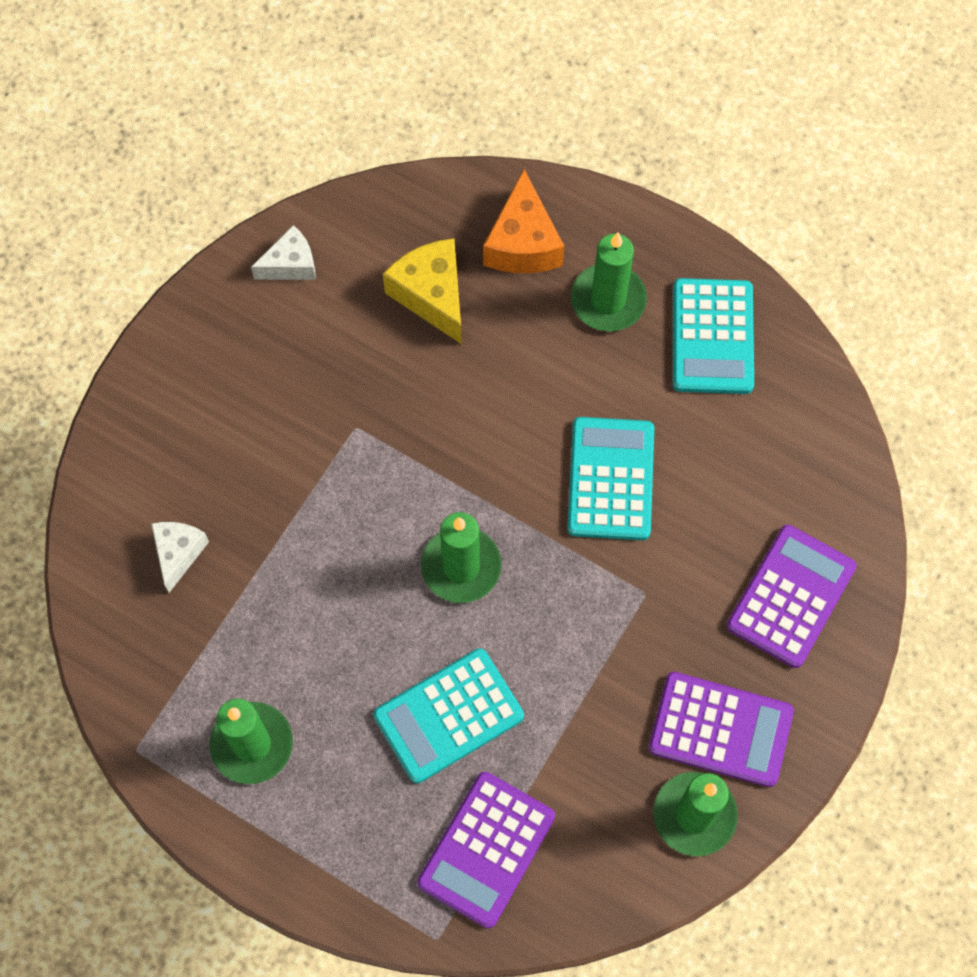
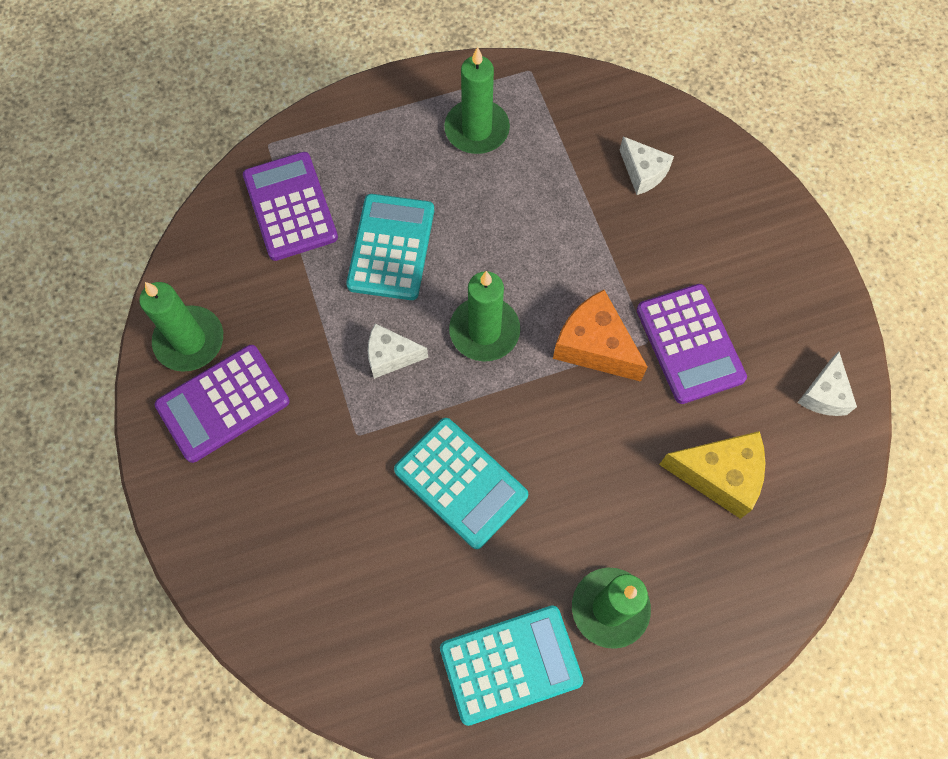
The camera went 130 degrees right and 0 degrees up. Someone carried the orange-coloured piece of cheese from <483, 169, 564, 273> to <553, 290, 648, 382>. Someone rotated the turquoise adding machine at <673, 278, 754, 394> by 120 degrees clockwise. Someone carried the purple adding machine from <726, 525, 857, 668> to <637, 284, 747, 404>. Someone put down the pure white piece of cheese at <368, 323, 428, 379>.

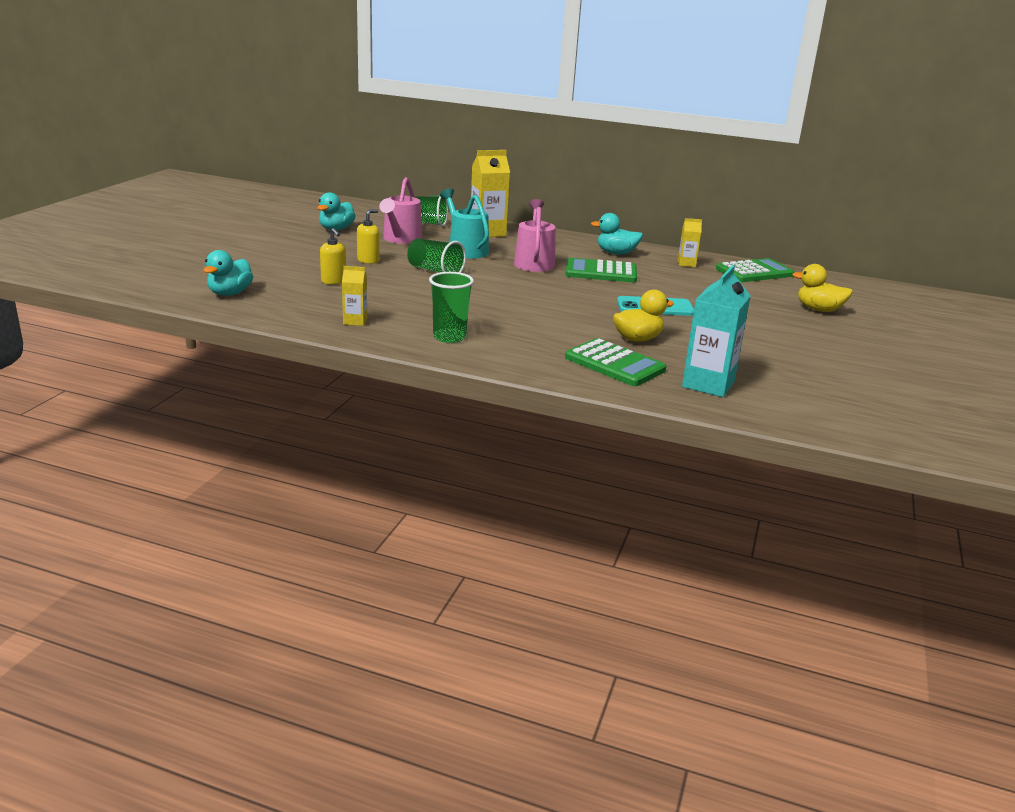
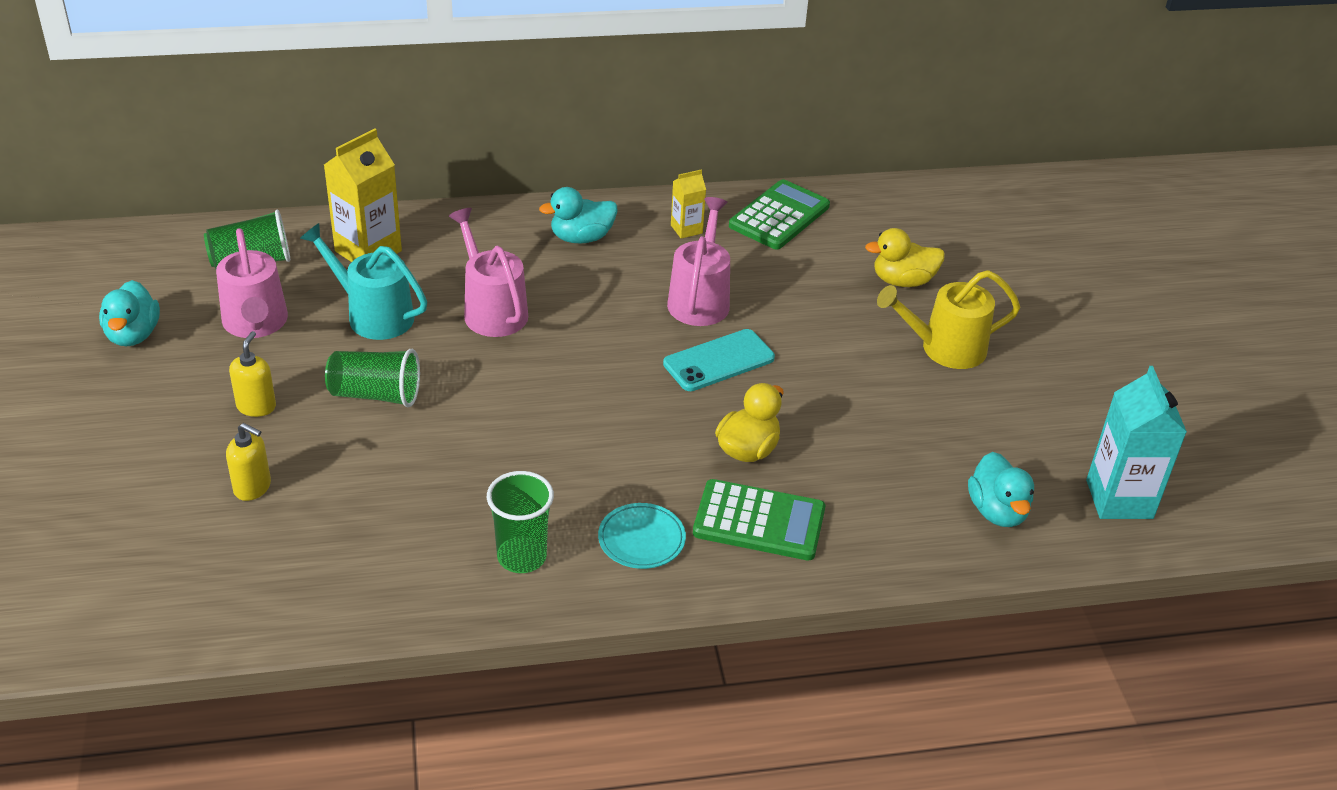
The camera went 30 degrees left and 15 degrees up. Someone carried the turquoise toy duck from <204, 250, 253, 296> to <968, 452, 1034, 527>. Someone took away the green adding machine at <565, 258, 637, 283>. Someone carried the turquoise carton from <682, 265, 751, 397> to <1086, 366, 1187, 519>. Someone took away the bright yellow carton at <342, 266, 367, 326>. Someone put down the pink sprinkling can at <667, 197, 730, 326>. Someone put down the bright yellow sprinkling can at <877, 270, 1020, 369>. Someone put down the turquoise dinner plate at <598, 503, 686, 569>.

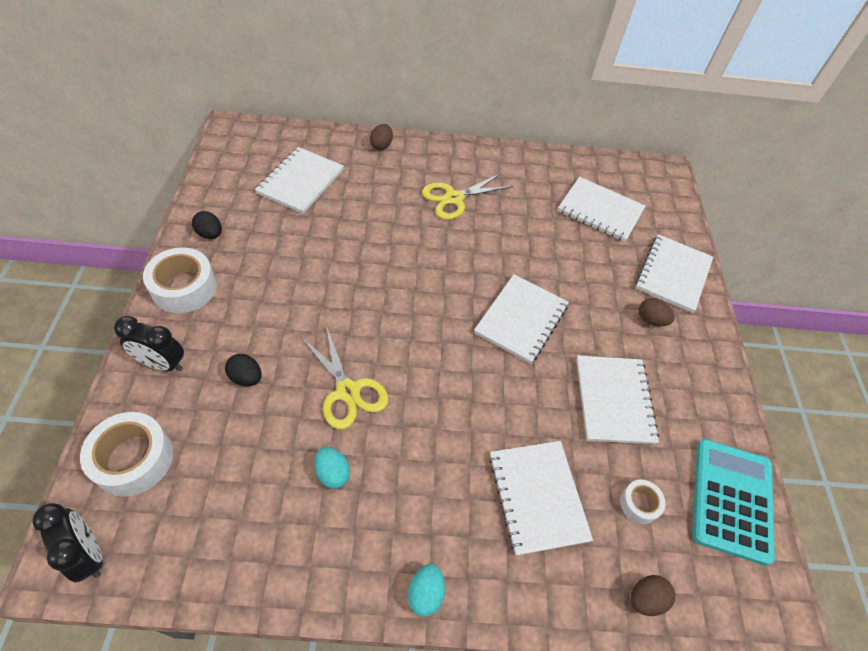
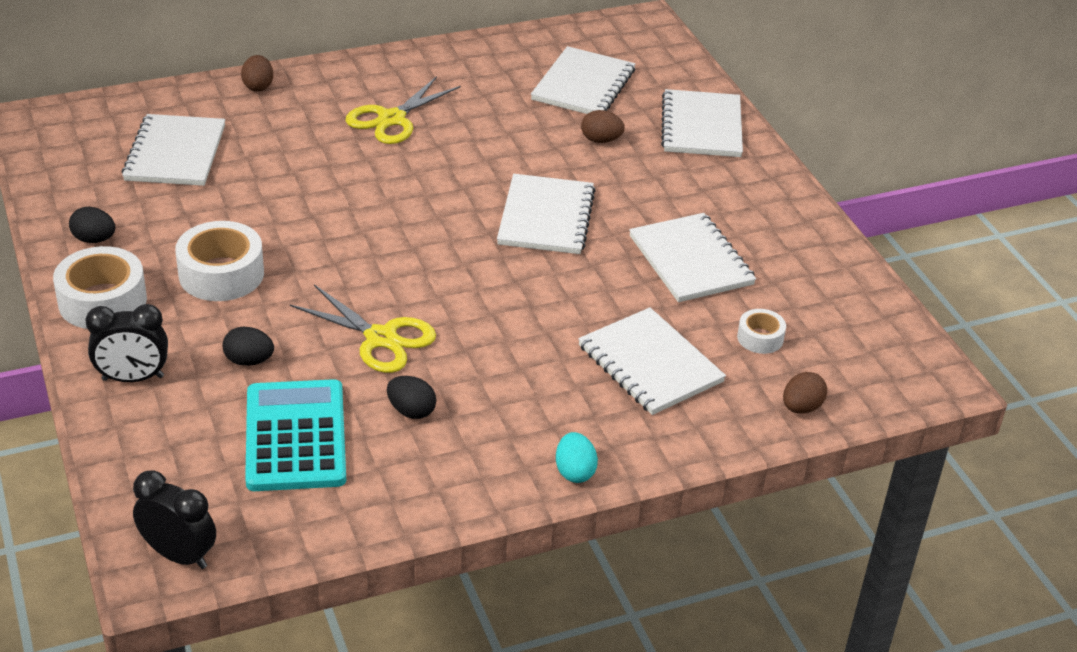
The camera went 20 degrees left and 15 degrees down. Someone rotated the pure white notebook at <558, 177, 645, 242> by 75 degrees counterclockwise. Someone carried the dark brown egg from <639, 298, 675, 326> to <581, 110, 625, 143>. Someone carried the pure white tape from <80, 412, 173, 497> to <175, 221, 264, 301>. Someone carried the turquoise adding machine from <692, 439, 775, 566> to <245, 379, 346, 491>. Someone repainted the turquoise egg at <314, 447, 350, 489>, which became the ebony egg at <387, 376, 436, 419>.

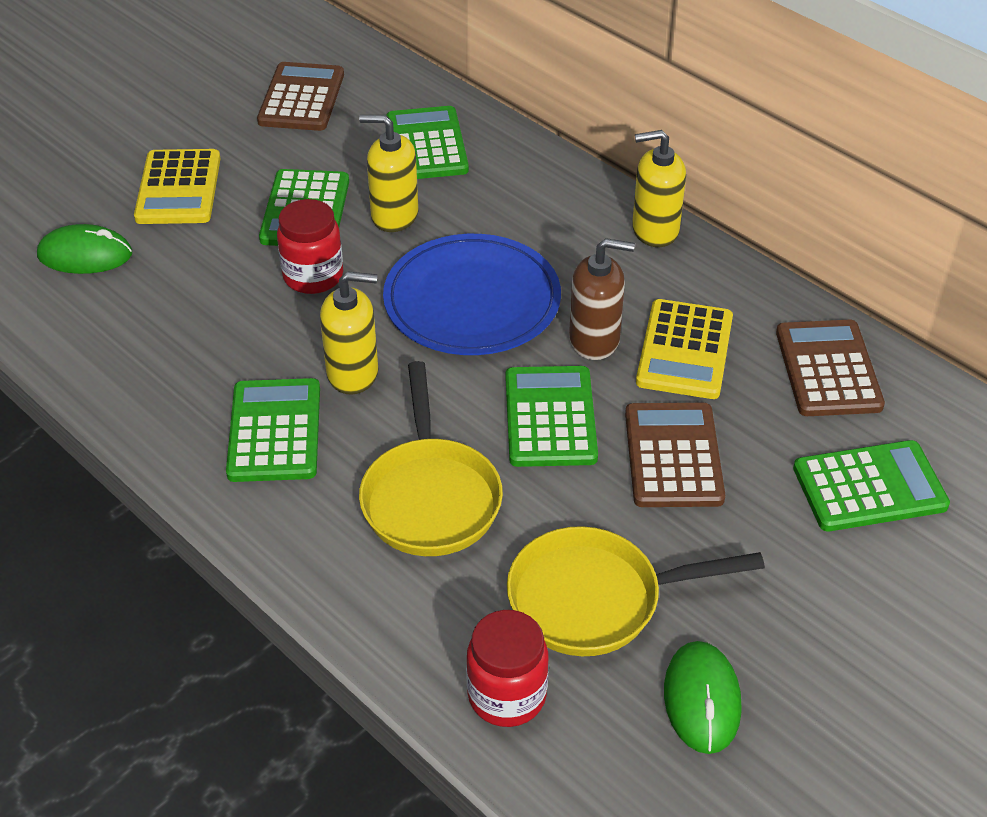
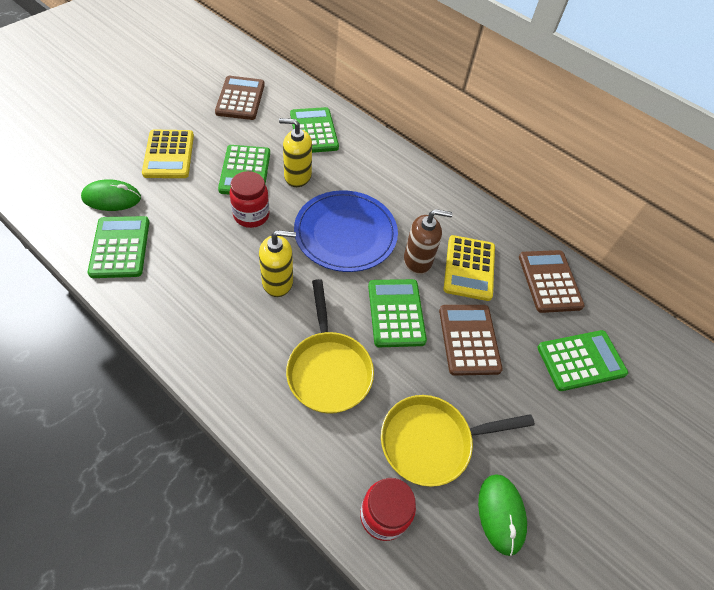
The camera went 10 degrees left and 10 degrees up. Someone took away the bright yellow soap dispenser at <632, 130, 686, 247>. Someone carried the green adding machine from <226, 378, 320, 482> to <88, 216, 150, 278>.

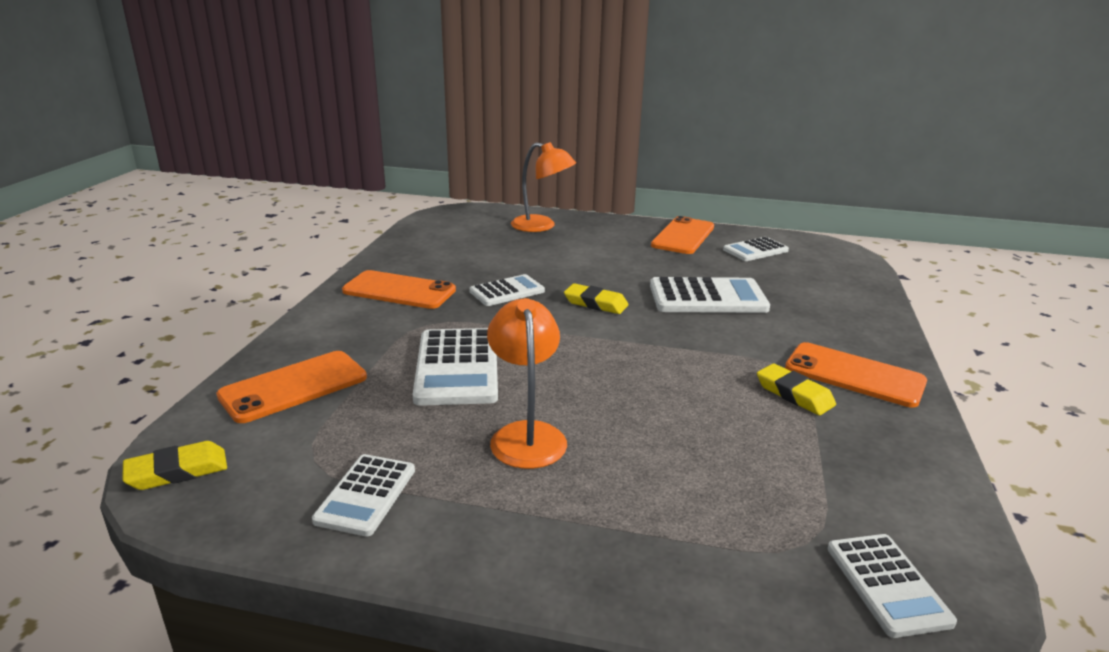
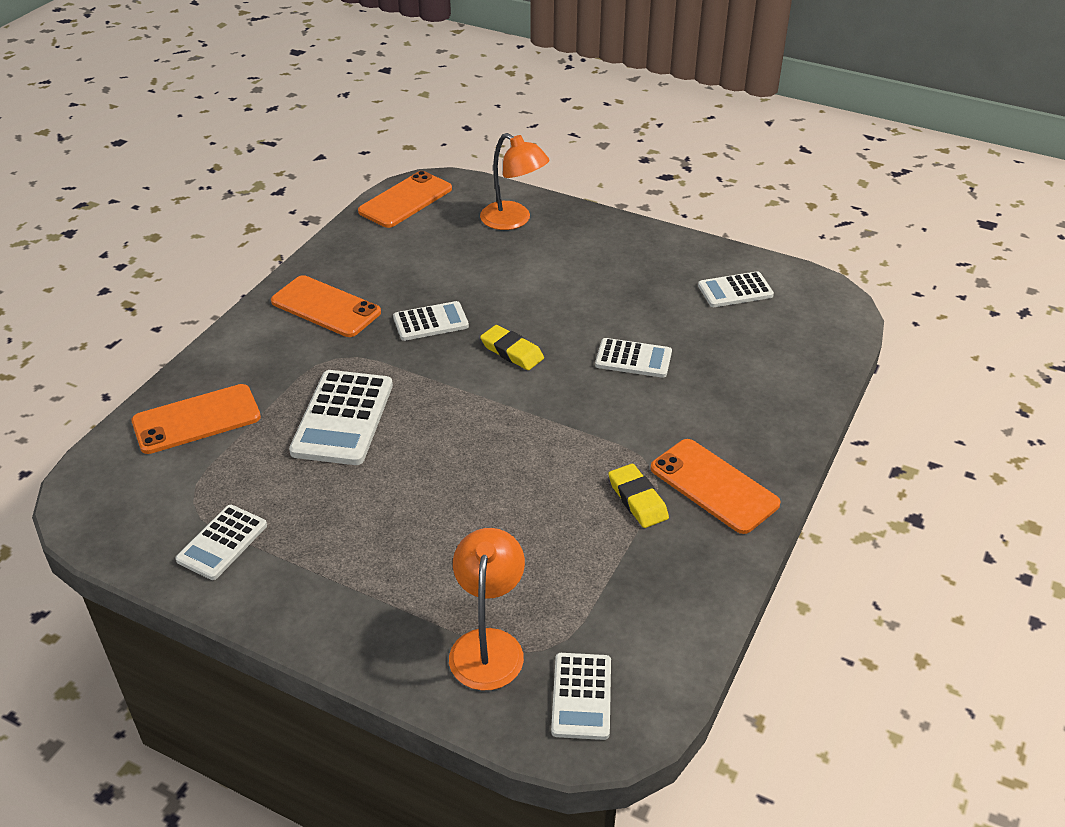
The camera went 15 degrees right and 15 degrees up. Someone carried the orange-coloured phone from <651, 216, 714, 254> to <358, 171, 452, 228>. Someone scaled the pure white adding machine at <650, 277, 770, 313> by 0.62. Someone carried the orange-coloured desk lamp from <487, 298, 567, 469> to <449, 528, 525, 690>. Someone took away the bright yellow gum eraser at <122, 441, 227, 490>.

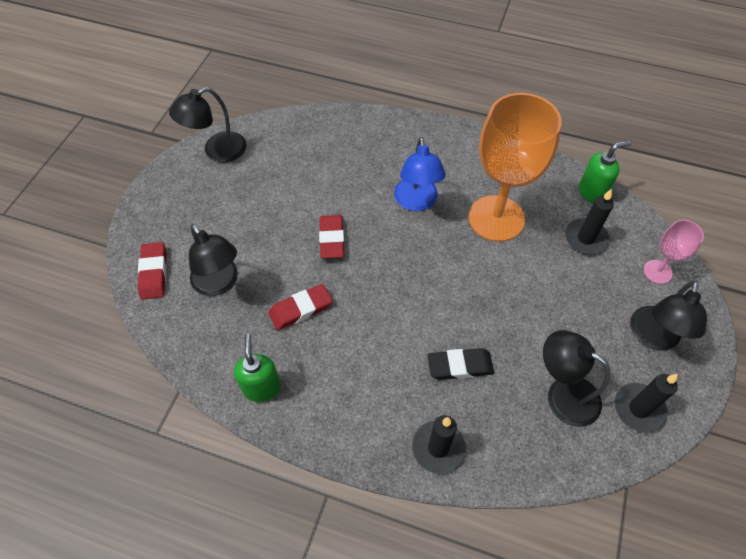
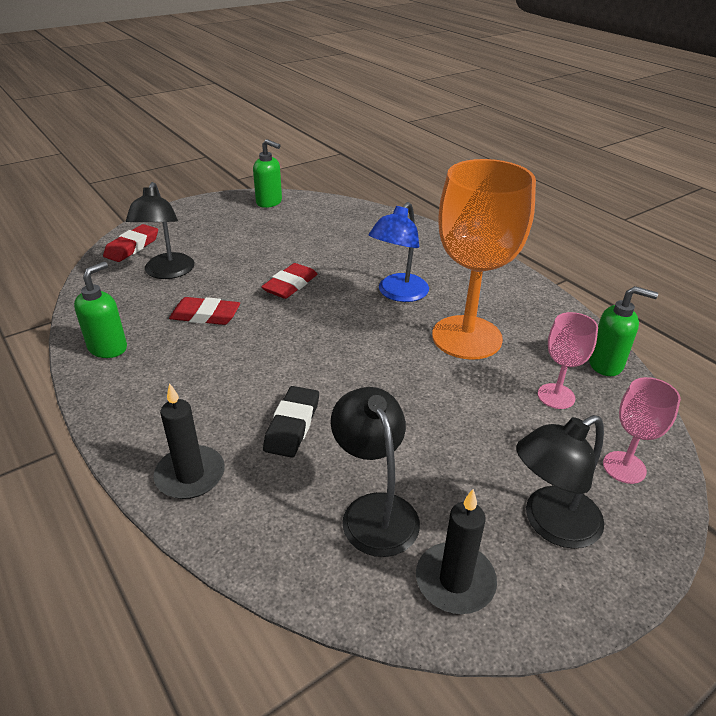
The camera went 35 degrees right and 20 degrees down. Someone swapped the ebony desk lamp at <169, 87, 246, 162> for the green soap dispenser at <253, 139, 282, 208>. Someone swapped the ebony candle at <565, 189, 614, 254> for the pink chalice at <538, 312, 598, 409>. Someone rotated the ebony gum eraser at <427, 348, 494, 380> by 75 degrees clockwise.

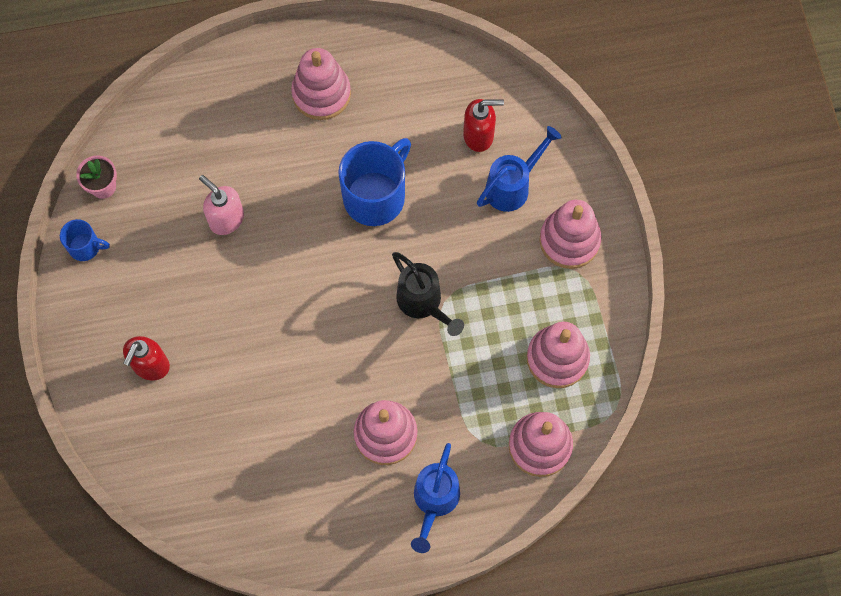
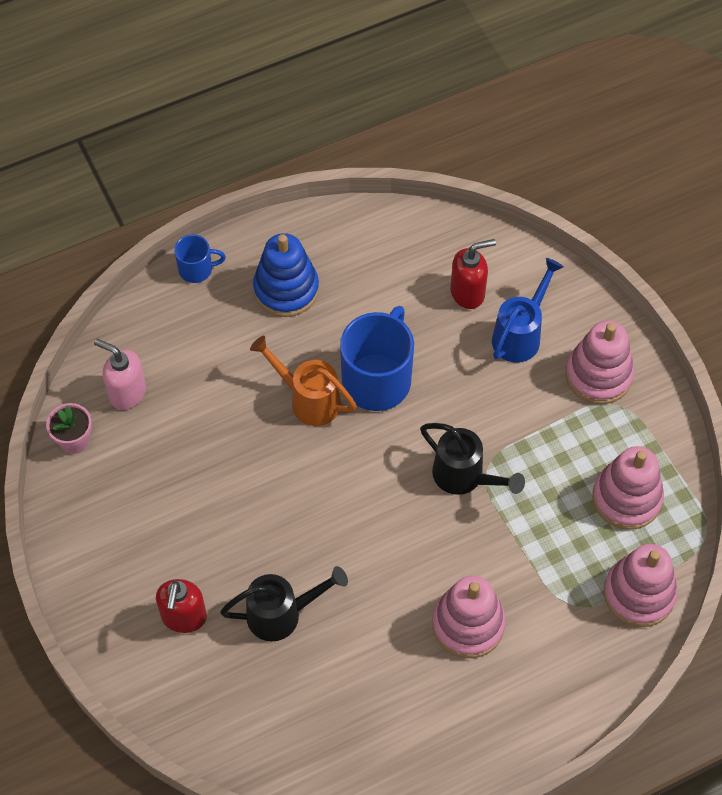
The camera went 15 degrees left and 10 degrees down. Someone repainted the pink stacking toy at <291, 48, 351, 120>, which became the cobalt stacking toy at <253, 233, 319, 317>. Someone carried the pink soap dispenser from <199, 175, 244, 235> to <94, 339, 146, 410>. Someone carried the cobalt mug from <60, 219, 110, 261> to <174, 235, 226, 283>. Someone took away the cobalt sprinkling can at <411, 443, 460, 553>. Someone put down the orange-coloured sprinkling can at <250, 336, 357, 426>. Someone put down the ebony sprinkling can at <220, 566, 348, 641>.

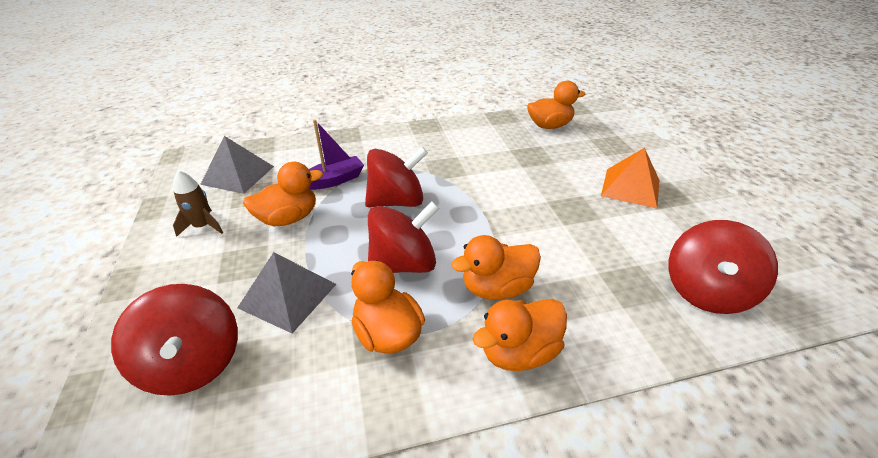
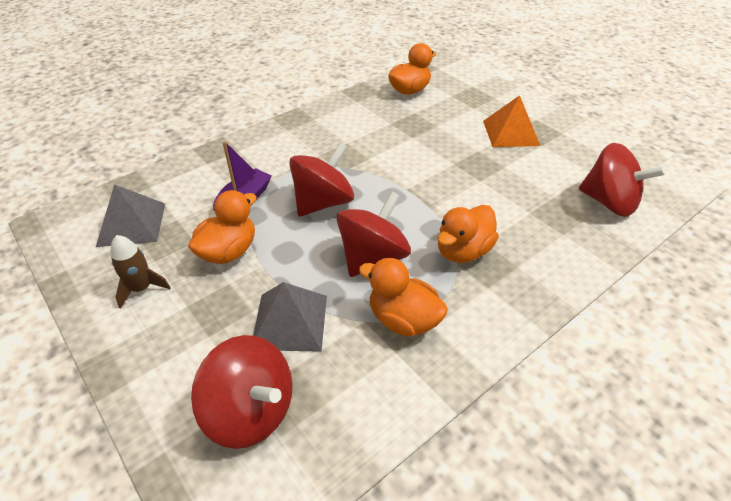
The camera went 25 degrees left and 5 degrees up. Someone rotated the crimson spinning top at <668, 220, 778, 314> by 60 degrees counterclockwise. Someone took away the orange-coloured toy duck at <472, 299, 567, 371>.

